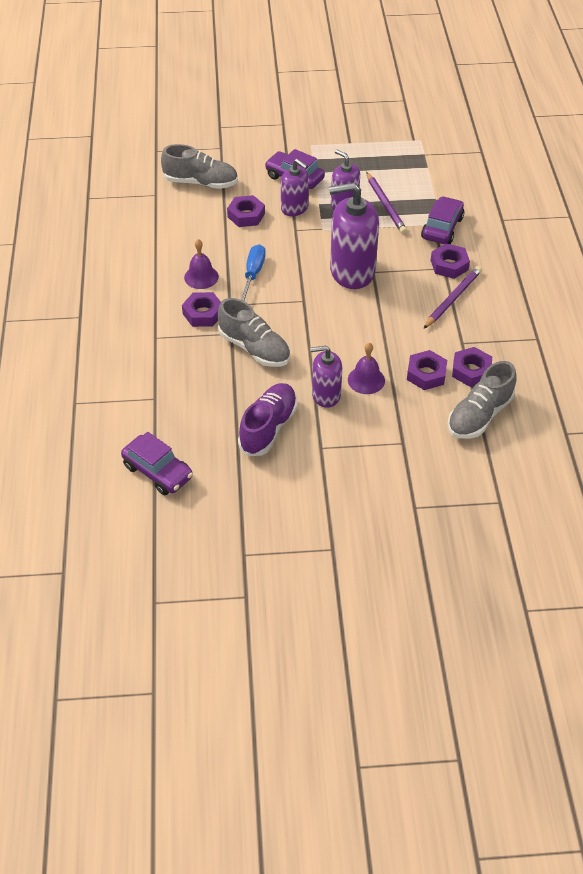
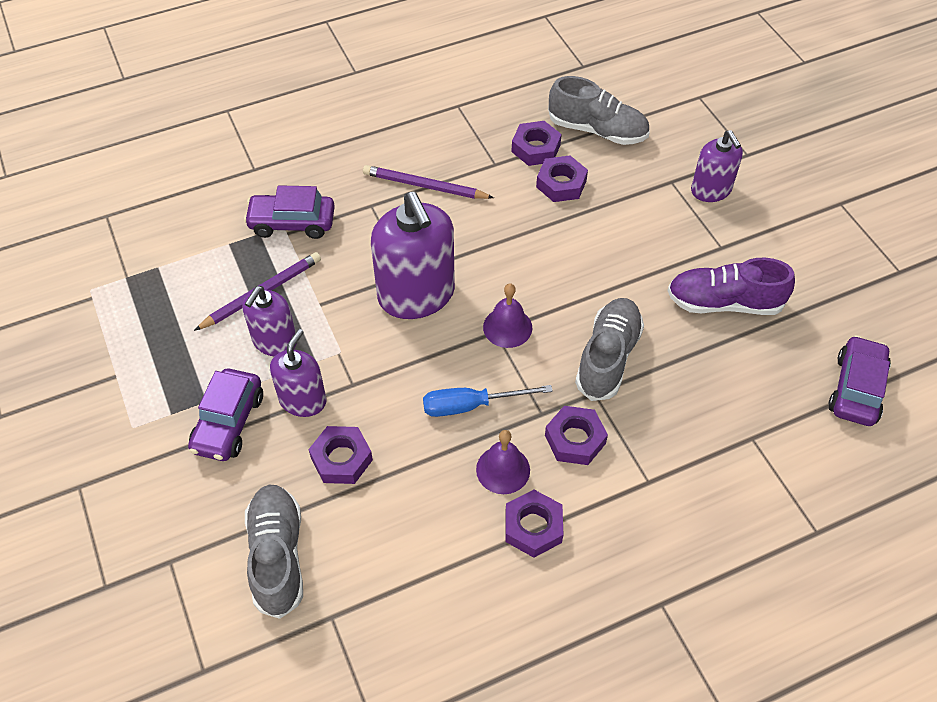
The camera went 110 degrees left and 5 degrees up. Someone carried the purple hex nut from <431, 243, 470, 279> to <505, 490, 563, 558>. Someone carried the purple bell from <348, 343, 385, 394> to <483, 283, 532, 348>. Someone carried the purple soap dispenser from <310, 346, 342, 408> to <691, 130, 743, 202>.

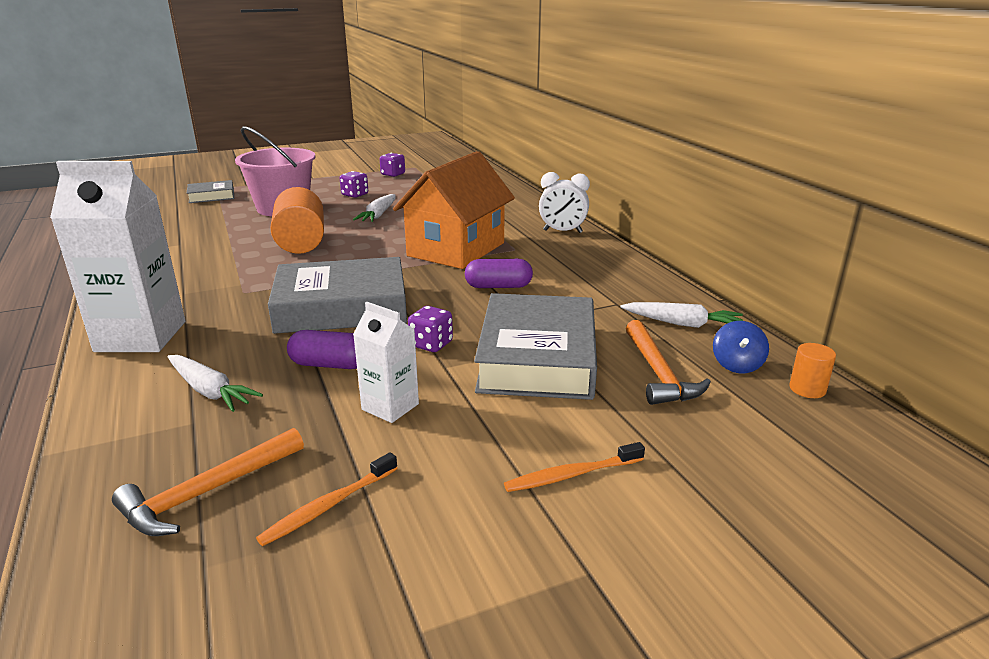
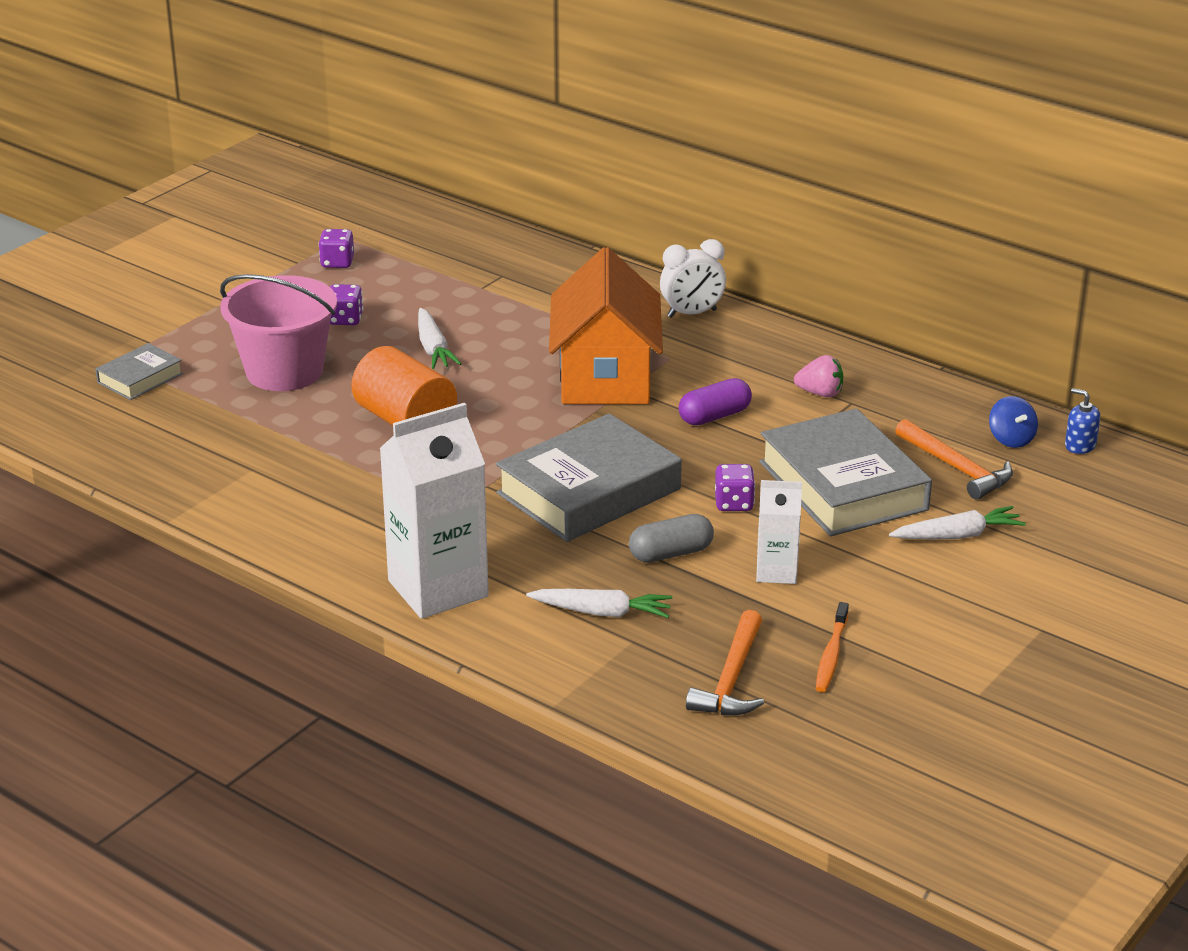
The camera went 30 degrees left and 5 degrees up. Someone carried the pure white root vegetable from <620, 302, 743, 328> to <889, 506, 1026, 539>. Someone repainted the purple pill shape at <287, 330, 357, 369>, which became the ash-grey pill shape at <629, 514, 714, 563>. Someone swapped the orange-coloured cylinder at <789, 343, 836, 398> for the cobalt soap dispenser at <1065, 388, 1100, 454>. Someone took away the orange-coloured dental brush at <504, 442, 645, 492>. Someone put down the pink toy strawberry at <794, 355, 843, 397>.

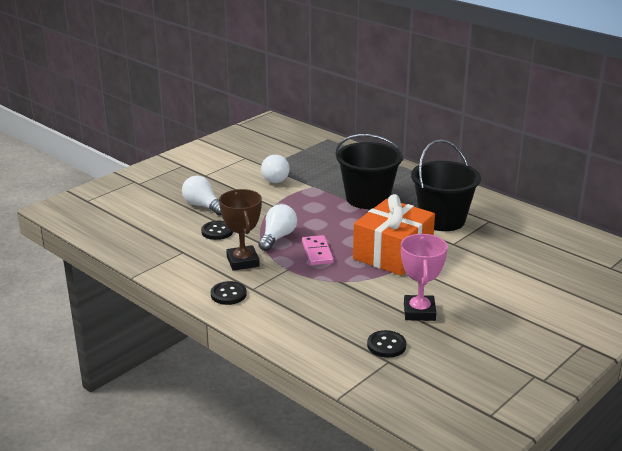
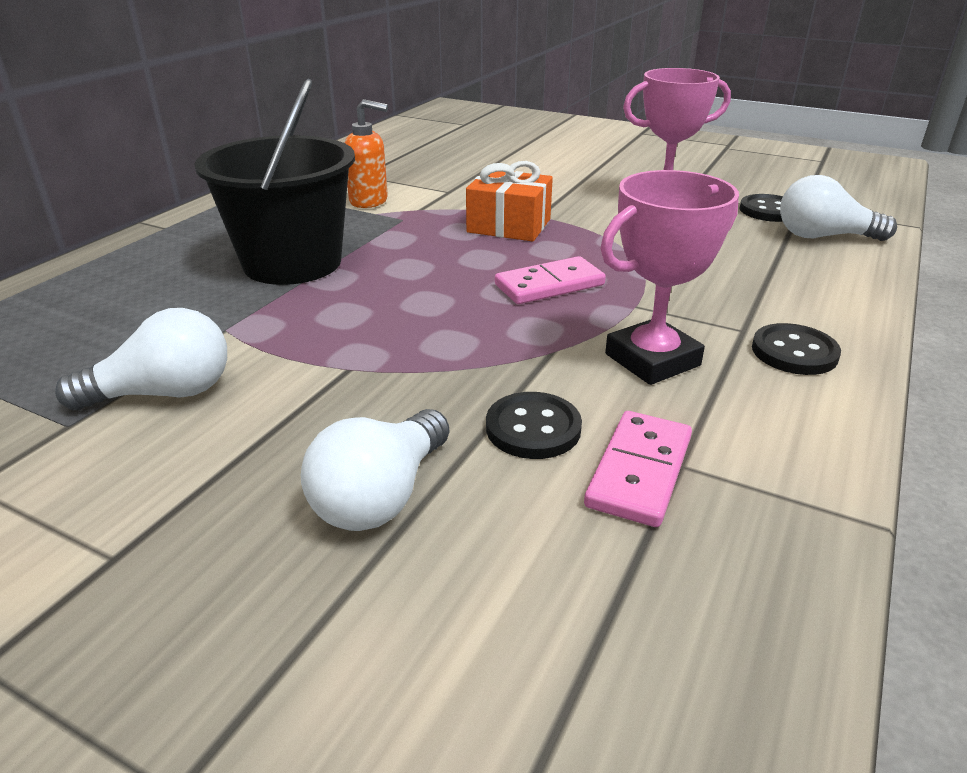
The camera went 105 degrees left and 5 degrees up. Someone swapped the ebony sand bucket at <411, 139, 481, 231> for the orange-coloured soap dispenser at <344, 99, 388, 208>. Someone repainted the dark brown trophy at <219, 189, 262, 271>, which became the pink trophy at <600, 170, 739, 385>. Someone scaled the orange-coloured present at <353, 194, 435, 276> by 0.61. Someone carried the pure white bulb from <258, 204, 297, 251> to <780, 175, 897, 241>. Someone put down the pink domino at <584, 411, 692, 527>.

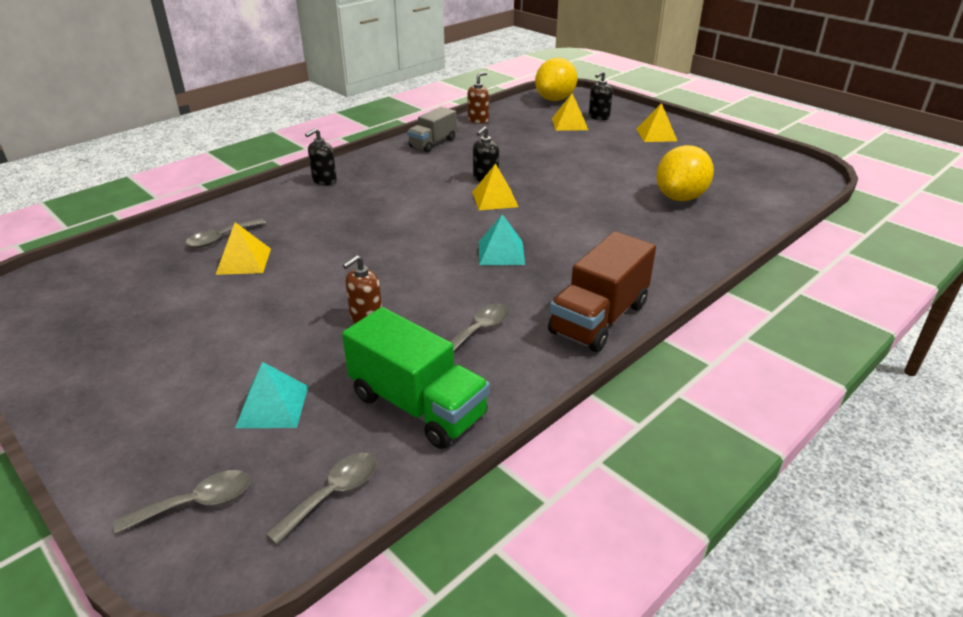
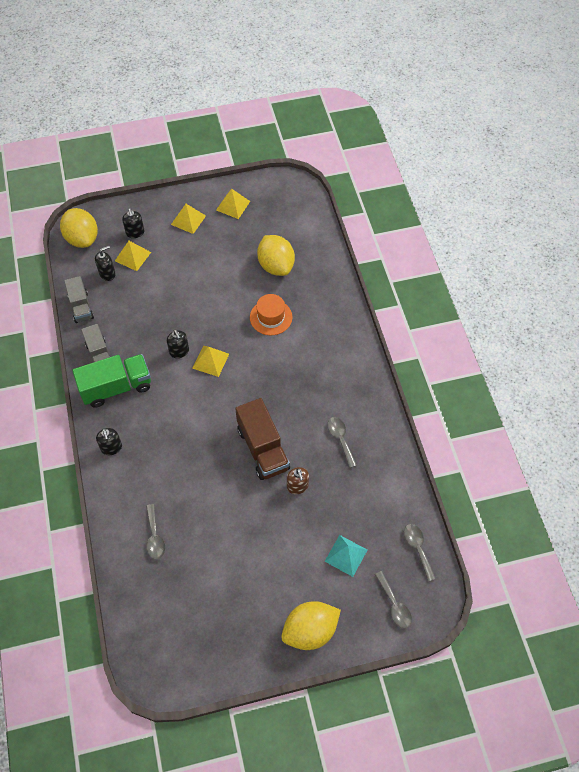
The camera went 60 degrees left and 25 degrees up. Someone swapped the dark brown soap dispenser at <468, 72, 489, 124> for the ash-grey truck at <64, 276, 94, 323>. Someone took away the turquoise solid pyramid at <479, 214, 525, 265>. Someone carried the bright yellow solid pyramid from <216, 222, 271, 275> to <216, 189, 250, 219>. Someone carried the dark brown truck from <548, 231, 656, 352> to <235, 398, 290, 480>. Someone carried the green truck from <342, 307, 490, 449> to <72, 354, 151, 408>. Someone rotated the ash-grey tablespoon at <113, 470, 251, 534> by 150 degrees clockwise. Someone put down the ebony soap dispenser at <95, 246, 116, 281>. Someone put down the orange-coloured top hat at <250, 294, 293, 335>. Someone put down the bright yellow lemon at <281, 601, 341, 650>.

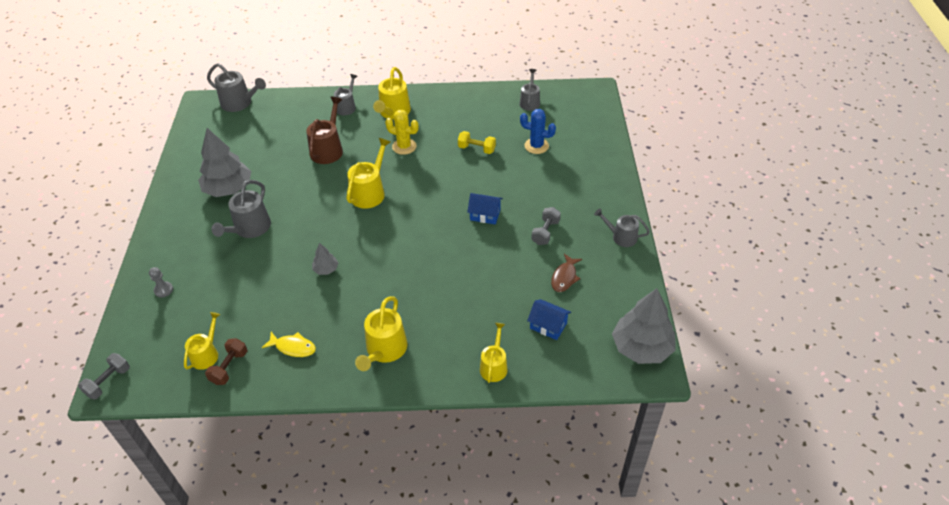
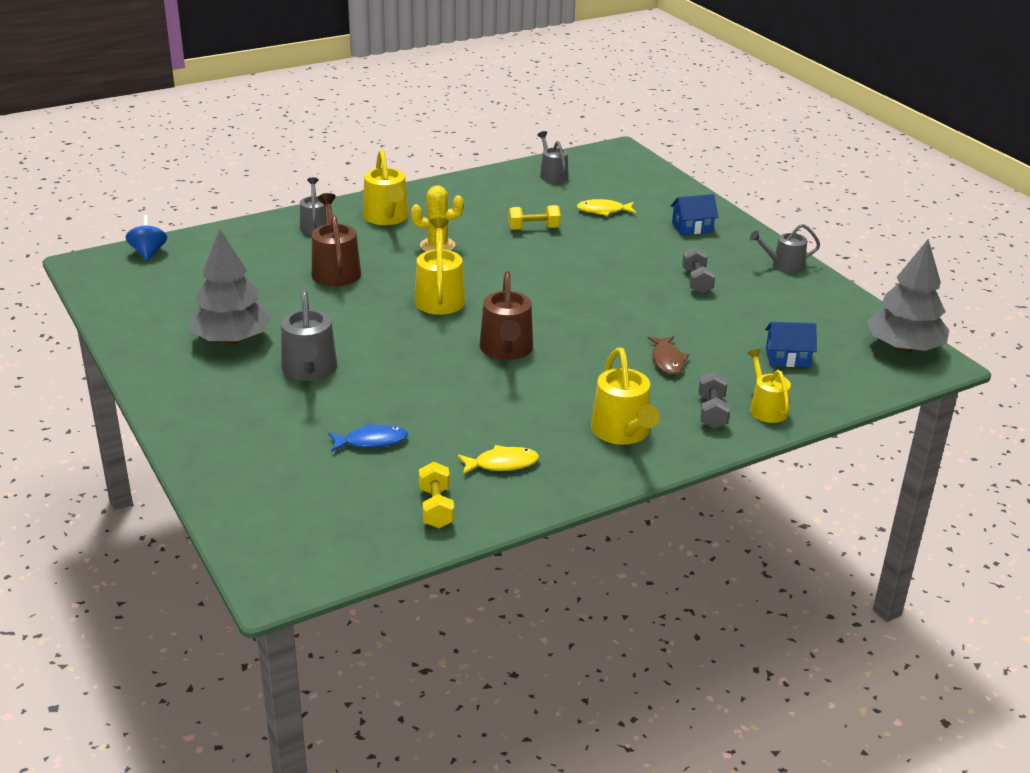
The camera went 30 degrees left and 15 degrees down. Someone swapped the ash-grey sprinkling can at <207, 63, 266, 112> for the cobalt spinning top at <125, 215, 167, 261>. Someone swapped the cobalt saguaro cactus at <520, 109, 556, 154> for the bright yellow fish figure at <577, 199, 636, 216>. Someone carried the cobalt cottage from <467, 193, 503, 225> to <670, 194, 718, 235>. Someone took away the ash-grey tree at <312, 243, 338, 275>. Someone carried the dark brown fish figure from <551, 254, 582, 292> to <647, 336, 689, 375>. Someone took away the ash-grey chess pawn at <149, 267, 173, 298>. Someone took away the bright yellow sprinkling can at <184, 312, 220, 370>. Someone repainted the dark brown free weight at <205, 338, 247, 385>, which became the bright yellow free weight at <419, 462, 454, 528>. Someone carried the ash-grey free weight from <78, 353, 130, 400> to <698, 371, 730, 429>. Someone put down the dark brown sprinkling can at <479, 271, 533, 360>. Someone put down the cobalt fish figure at <328, 423, 408, 452>.

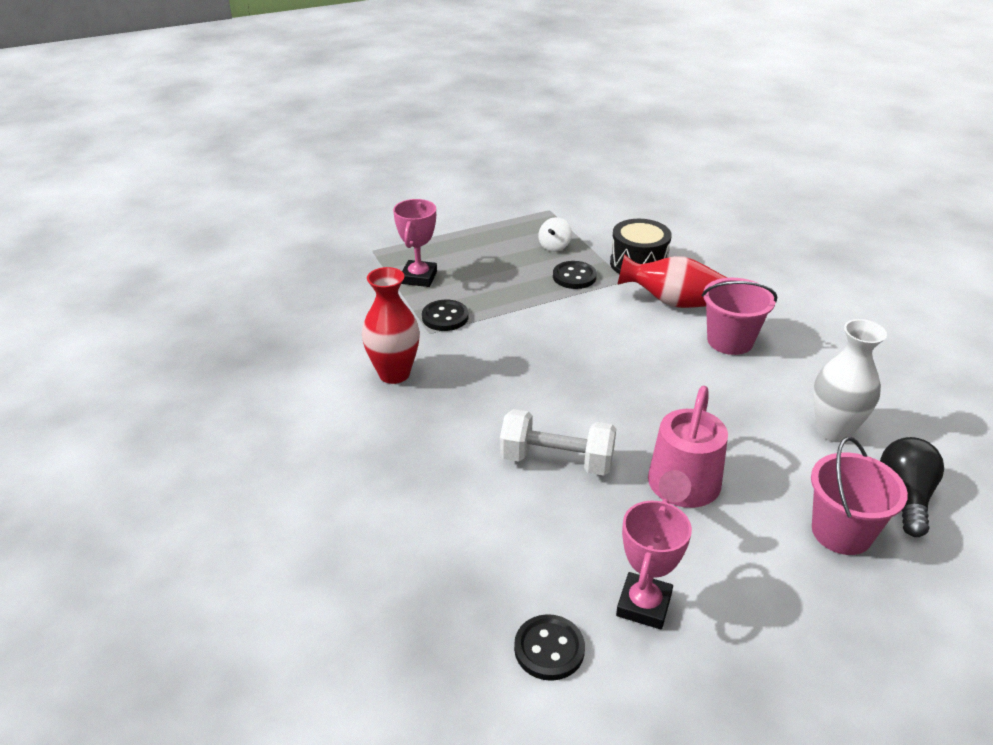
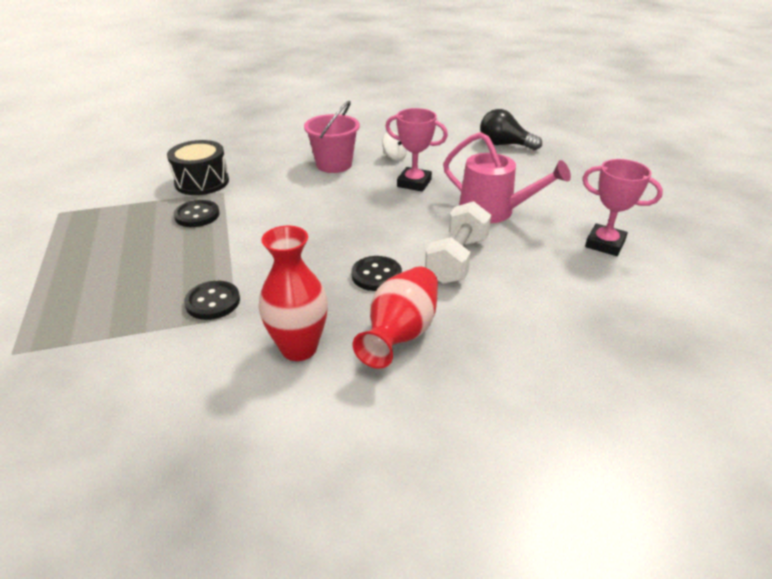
The camera went 80 degrees left and 0 degrees up. Someone carried the pink trophy from <393, 199, 437, 287> to <385, 108, 448, 192>. Someone carried the pure white spinning top from <538, 217, 572, 252> to <382, 132, 407, 161>. Someone carried the crimson flower vase from <617, 254, 727, 308> to <353, 266, 438, 369>. Someone took away the pure white flower vase at <813, 319, 887, 442>. Someone took away the pink sand bucket at <811, 437, 908, 555>. Someone carried the ebony button from <514, 614, 585, 681> to <351, 256, 402, 291>.

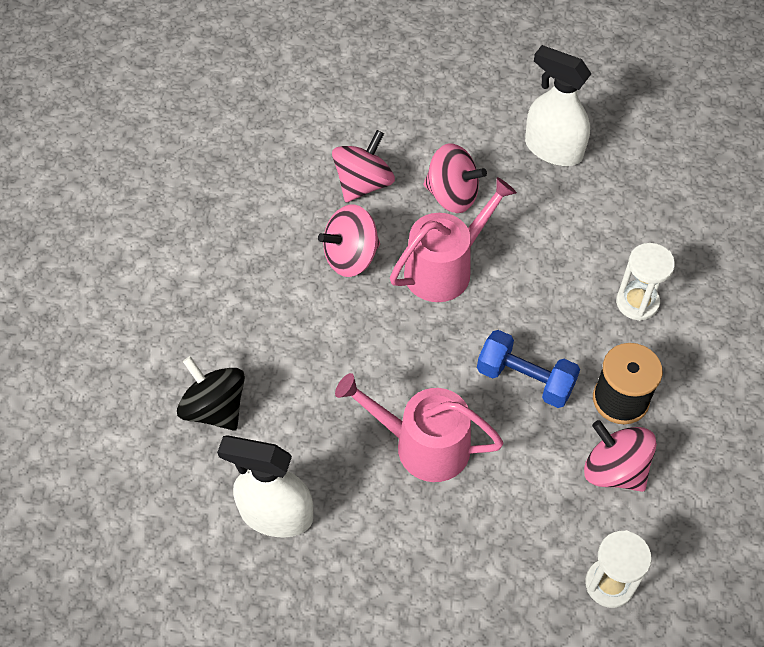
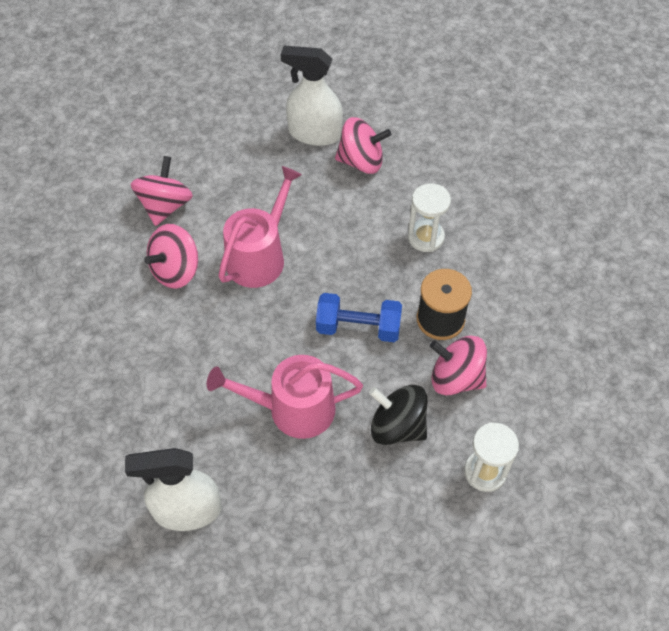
The camera went 20 degrees left and 0 degrees up. Someone carried the pink spinning top from <423, 143, 487, 213> to <335, 117, 391, 174>. Someone carried the ebony spinning top from <177, 356, 245, 431> to <369, 385, 428, 445>.

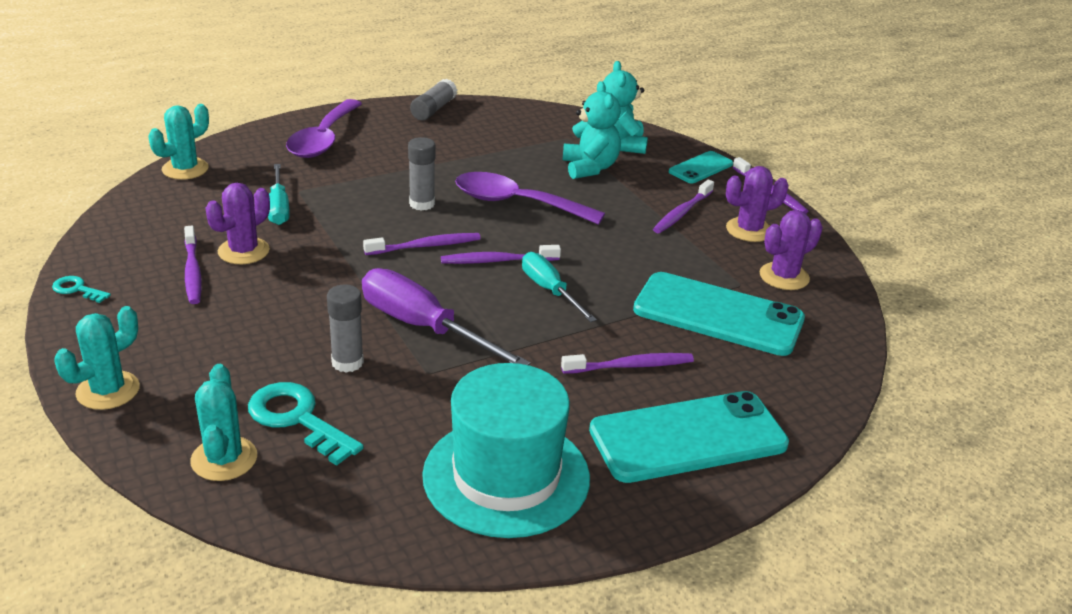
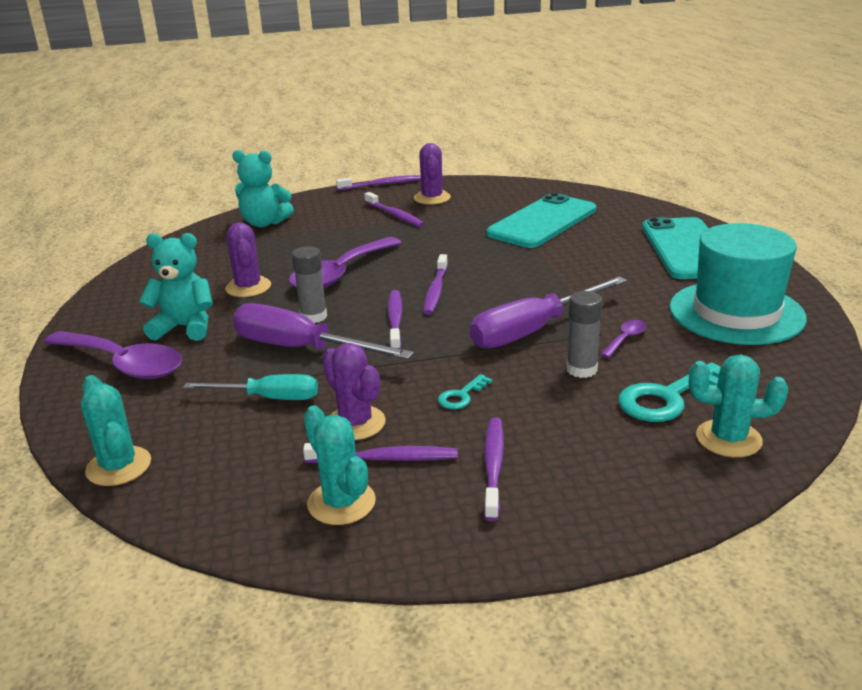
The camera went 70 degrees left and 5 degrees down. Someone took away the ash-grey stick of glue at <410, 79, 457, 121>. Someone carried the turquoise teddy from <563, 81, 621, 179> to <139, 233, 213, 341>. Someone took away the turquoise phone at <669, 151, 733, 183>. Someone carried the purple saguaro cactus from <760, 210, 823, 290> to <225, 223, 271, 297>. Someone took away the turquoise hand screwdriver at <522, 252, 597, 322>. Someone carried the turquoise door key from <52, 276, 111, 303> to <438, 374, 493, 409>. Someone carried the turquoise saguaro cactus from <54, 306, 140, 410> to <304, 406, 376, 525>. Someone carried the purple dental brush from <561, 353, 694, 374> to <484, 417, 504, 521>. Someone put down the purple hand screwdriver at <233, 303, 414, 359>. Someone put down the purple tablespoon at <600, 320, 646, 358>.

